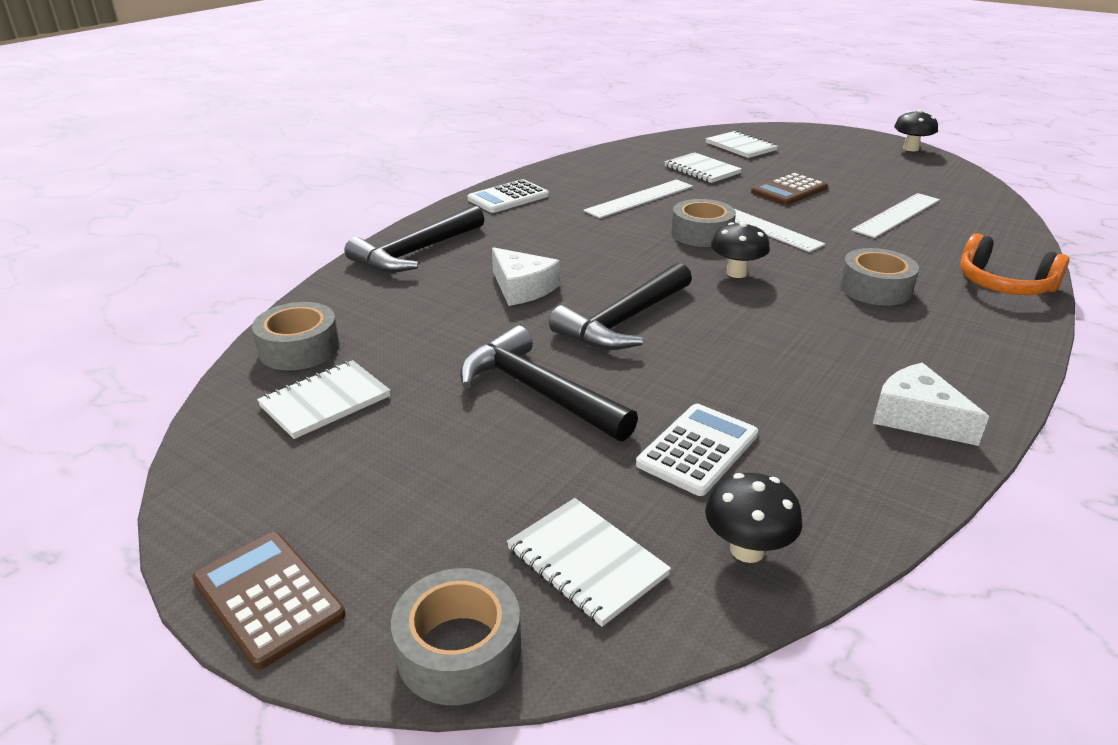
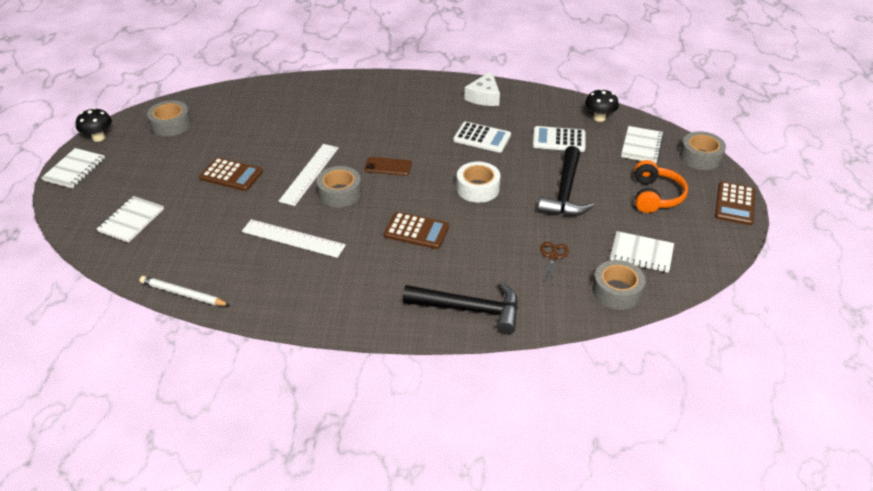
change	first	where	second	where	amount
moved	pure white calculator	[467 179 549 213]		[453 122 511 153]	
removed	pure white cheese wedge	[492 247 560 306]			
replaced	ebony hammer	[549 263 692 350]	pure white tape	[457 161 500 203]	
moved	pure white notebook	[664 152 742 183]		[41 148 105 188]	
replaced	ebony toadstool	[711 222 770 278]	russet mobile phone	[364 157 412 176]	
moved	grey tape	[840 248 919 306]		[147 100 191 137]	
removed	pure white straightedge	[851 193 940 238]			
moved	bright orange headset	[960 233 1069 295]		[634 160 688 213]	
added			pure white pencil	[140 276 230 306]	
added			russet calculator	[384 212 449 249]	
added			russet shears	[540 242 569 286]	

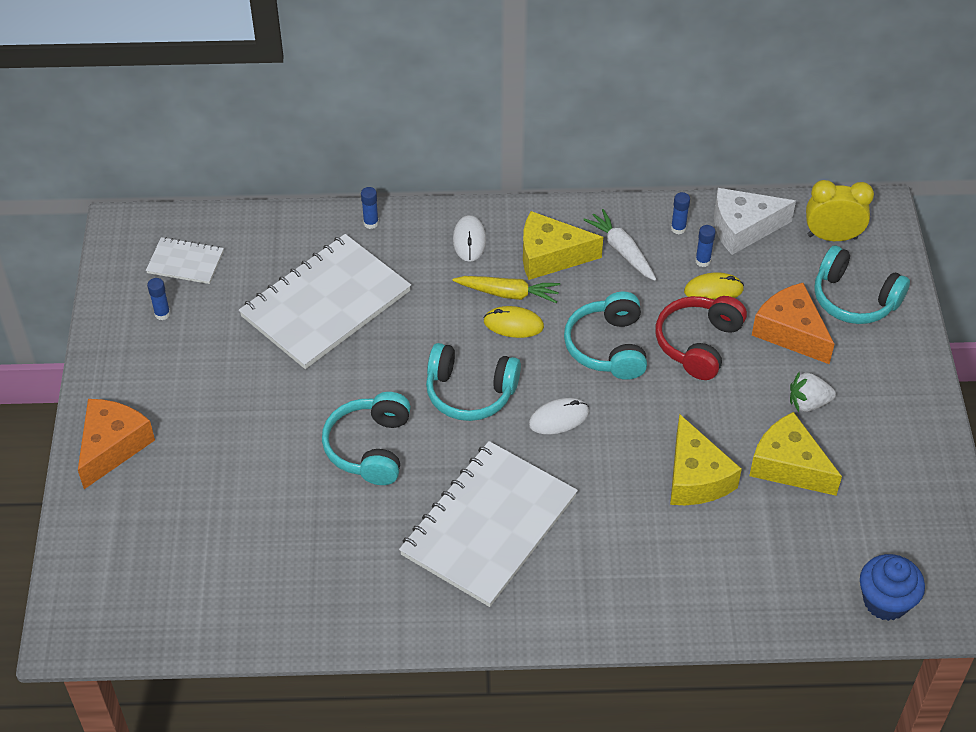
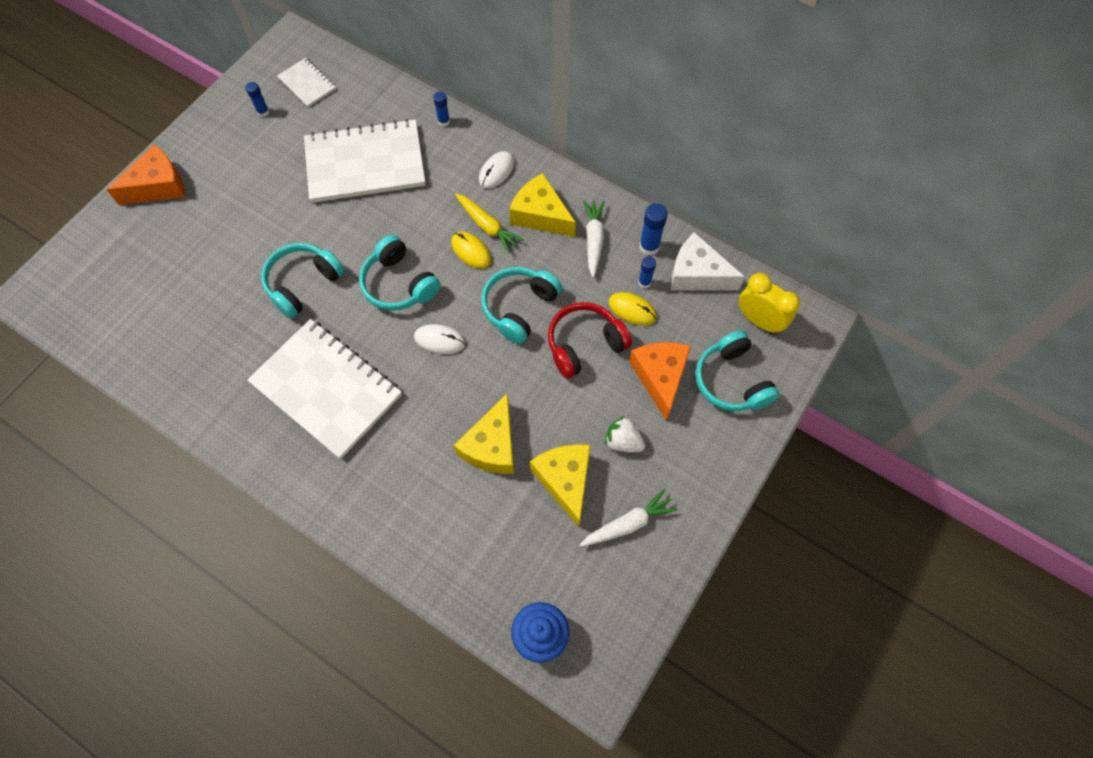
change	first	where	second	where	amount
turned	pure white notebook	[399 441 578 607]		[247 319 402 459]	60 degrees clockwise
resized	cobalt glue stick	[671 192 690 234]		[639 203 668 255]	x1.56
added			pure white toy carrot	[580 489 677 547]	

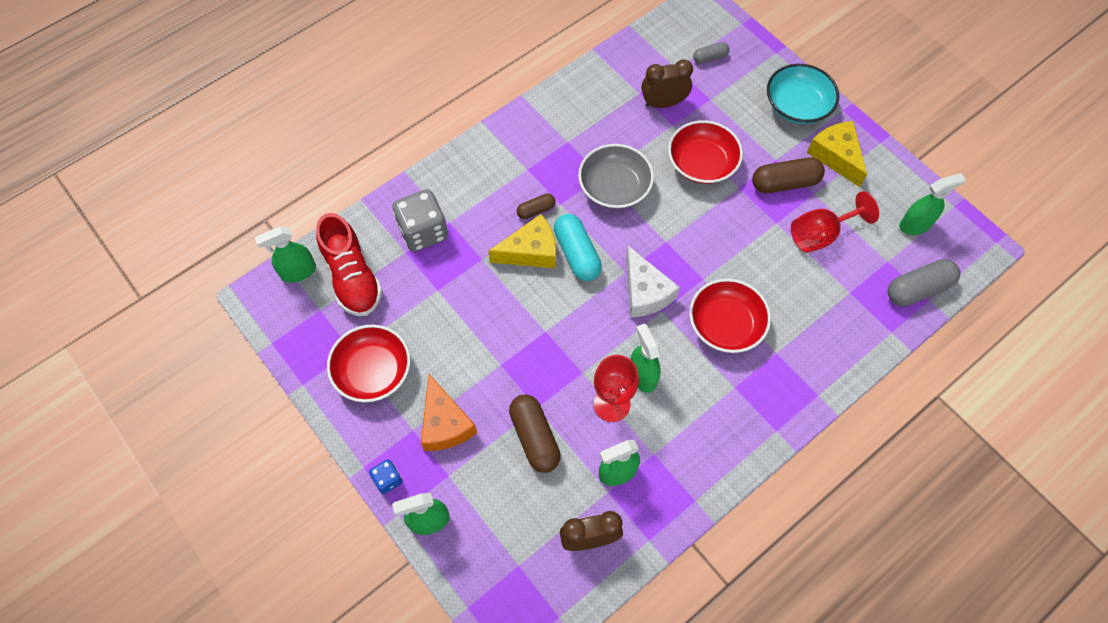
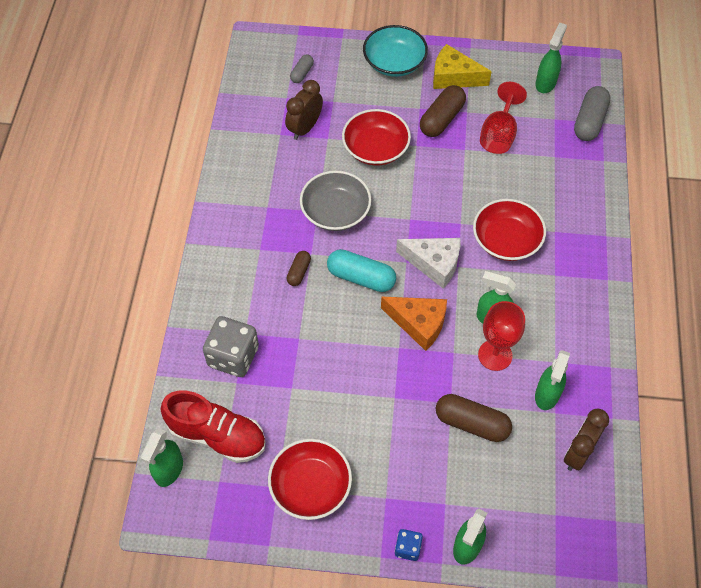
change	first	where	second	where	amount
moved	bright orange cheese wedge	[421 374 477 451]		[381 296 447 351]	
removed	golden cheese wedge	[488 214 556 268]			

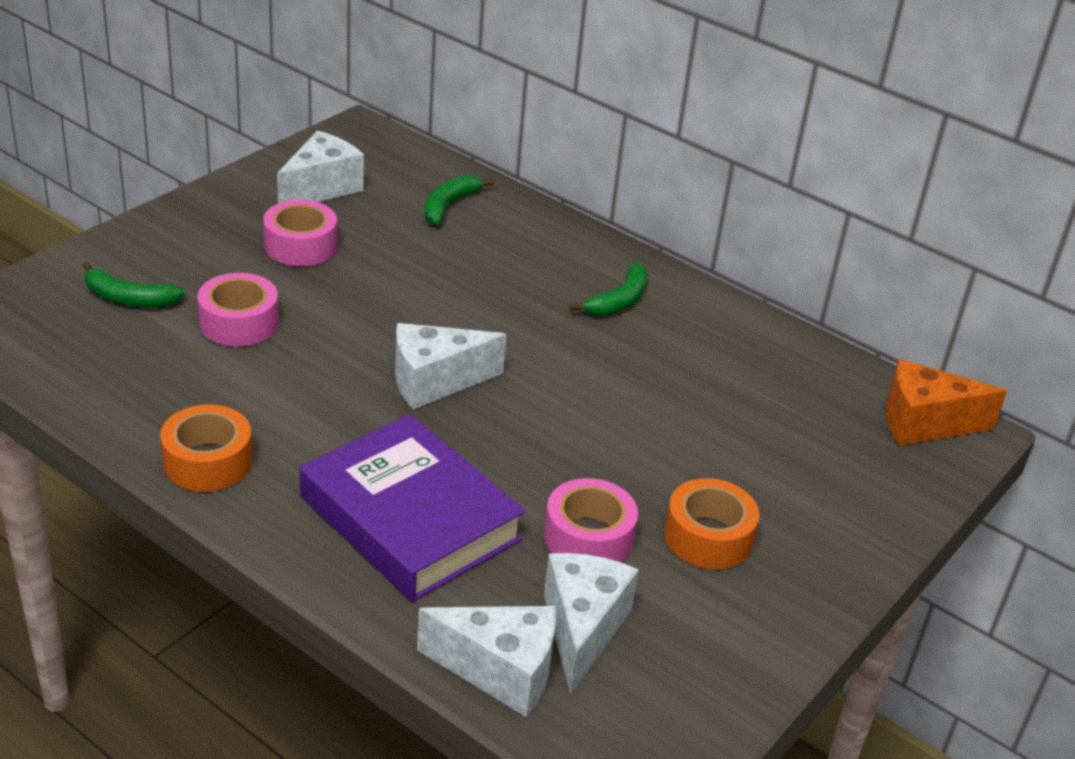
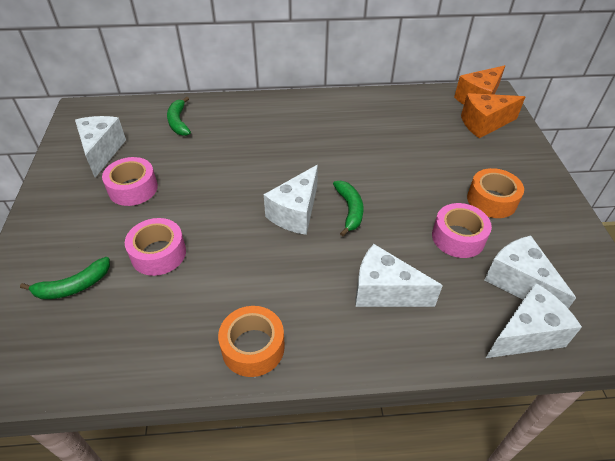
change	first	where	second	where	amount
replaced	purple hardcover	[300 414 525 602]	pure white cheese wedge	[356 244 443 307]	
moved	emerald toy banana	[570 263 648 316]		[333 181 363 236]	
added			bright orange cheese wedge	[461 93 525 138]	

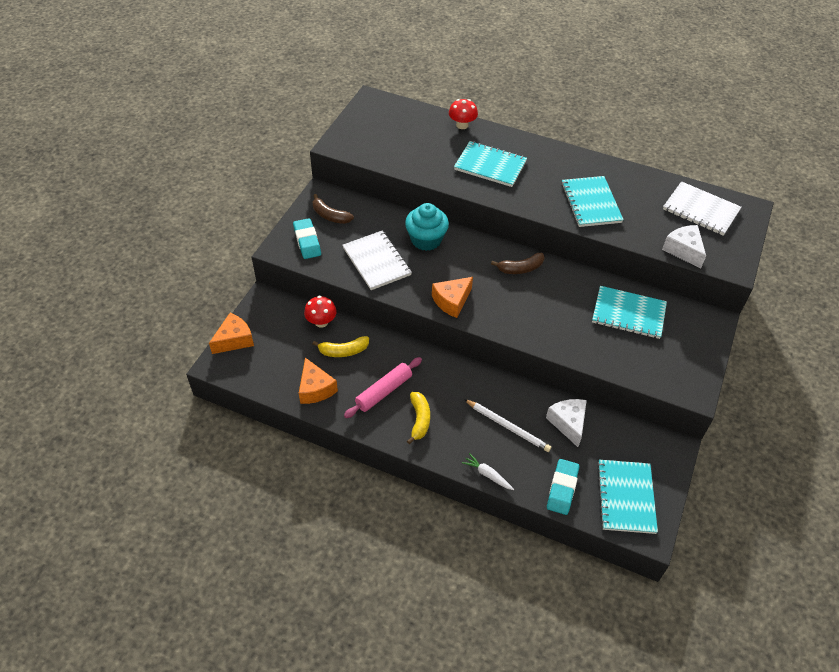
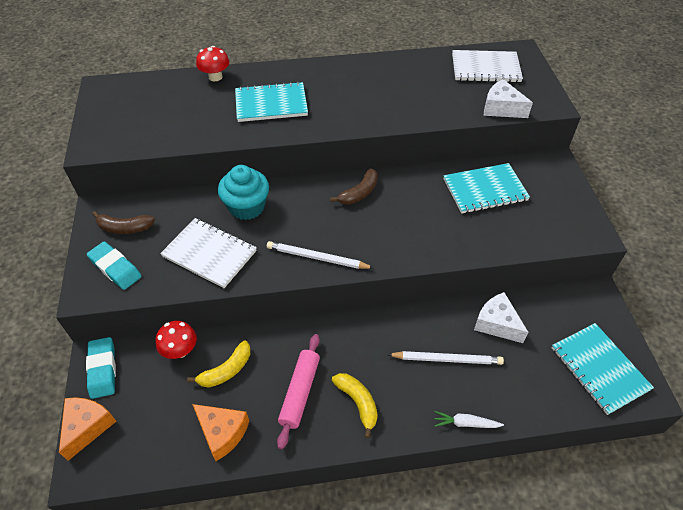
change	first	where	second	where	amount
replaced	bright orange cheese wedge	[432 277 473 318]	pure white pencil	[267 241 374 269]	
moved	teal gum eraser	[547 459 579 515]		[86 337 116 399]	
removed	teal notebook	[561 176 624 227]			

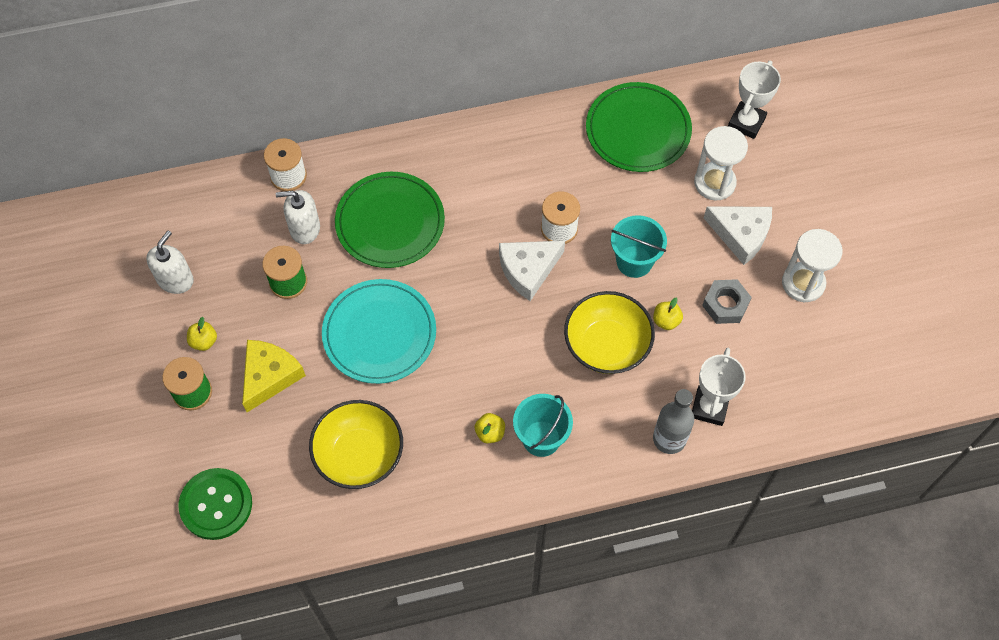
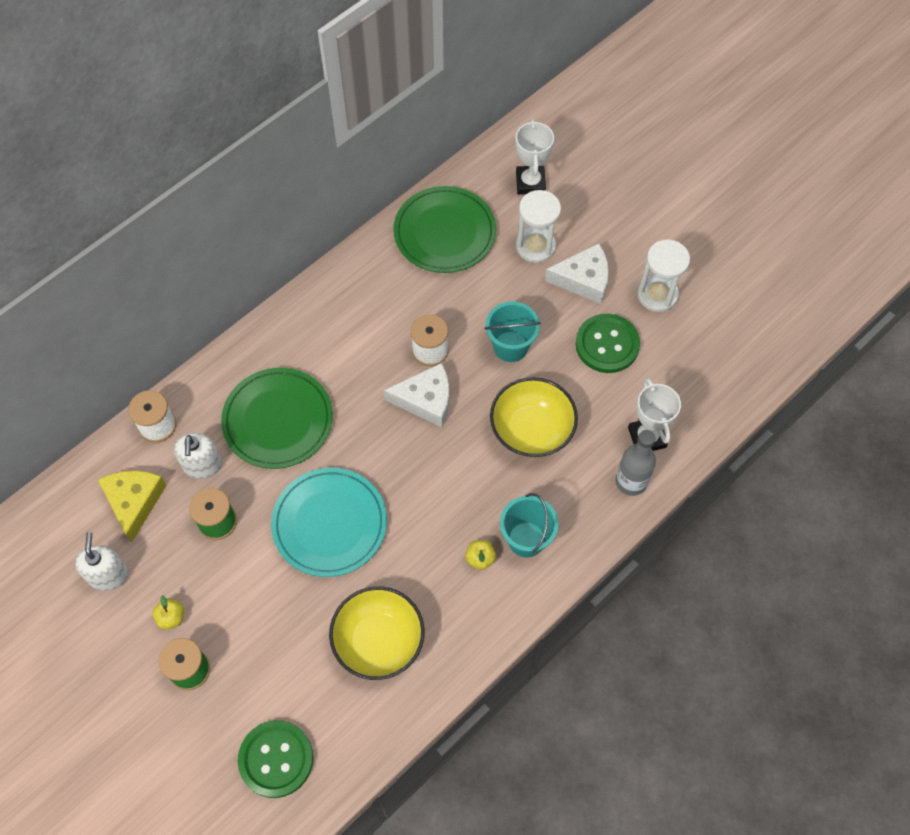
change	first	where	second	where	amount
moved	golden cheese wedge	[242 340 306 412]		[97 471 167 543]	
turned	pure white soap dispenser	[276 190 320 244]		[174 433 222 479]	60 degrees counterclockwise
turned	pure white cheese wedge	[499 241 565 301]		[384 363 449 427]	120 degrees counterclockwise
removed	golden apple	[653 297 683 330]			
replaced	grey hex nut	[702 279 752 324]	emerald sewing button	[575 314 640 373]	

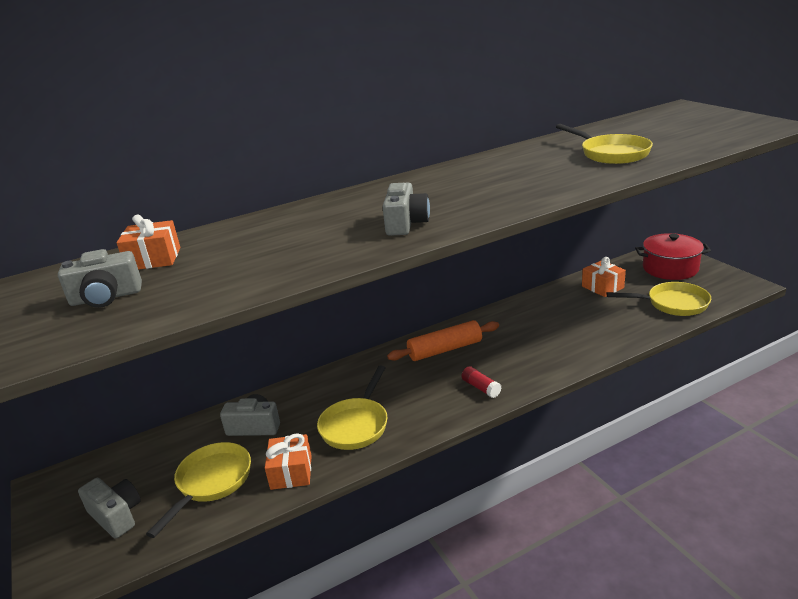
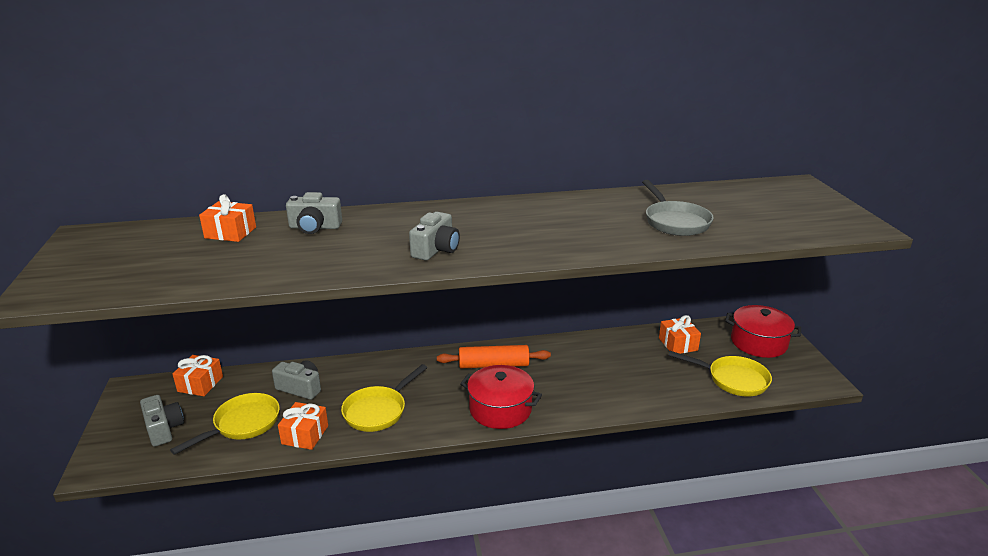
change	first	where	second	where	amount
moved	grey photo camera	[58 249 142 308]		[286 192 342 234]	
replaced	red glue stick	[461 366 501 398]	red cooking pot	[460 365 542 429]	
recoloured	golden frying pan	[556 124 653 164]	grey frying pan	[642 180 714 236]	
added			bright orange wrapped gift	[173 355 223 396]	

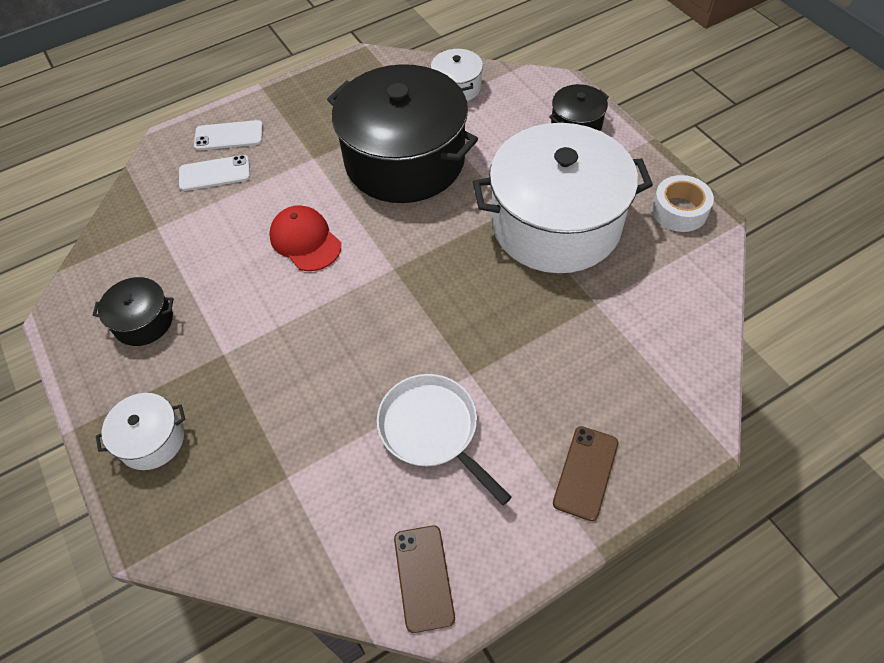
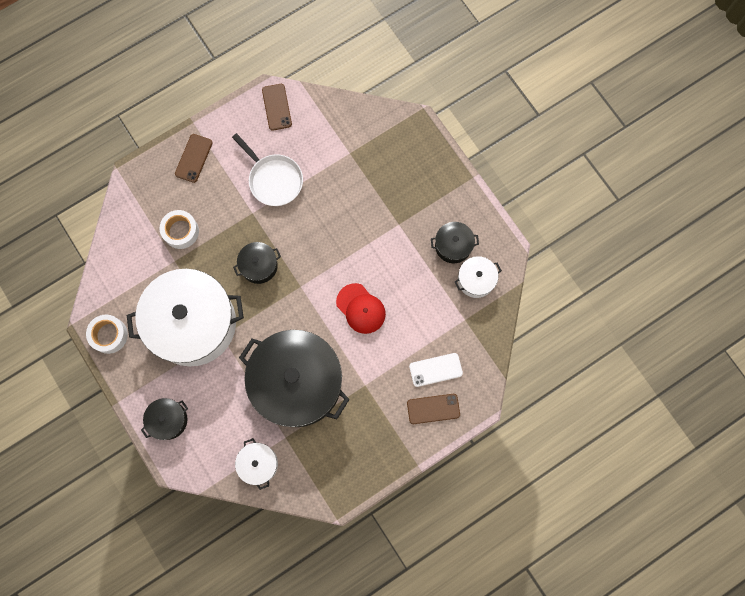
change	first	where	second	where	amount
moved	pure white cooking pot	[96 393 185 470]		[455 256 502 298]	
recoloured	pure white mobile phone	[194 120 263 151]	russet mobile phone	[407 394 460 424]	
added			pure white tape	[160 210 199 249]	
added			ebony cooking pot	[233 242 281 284]	

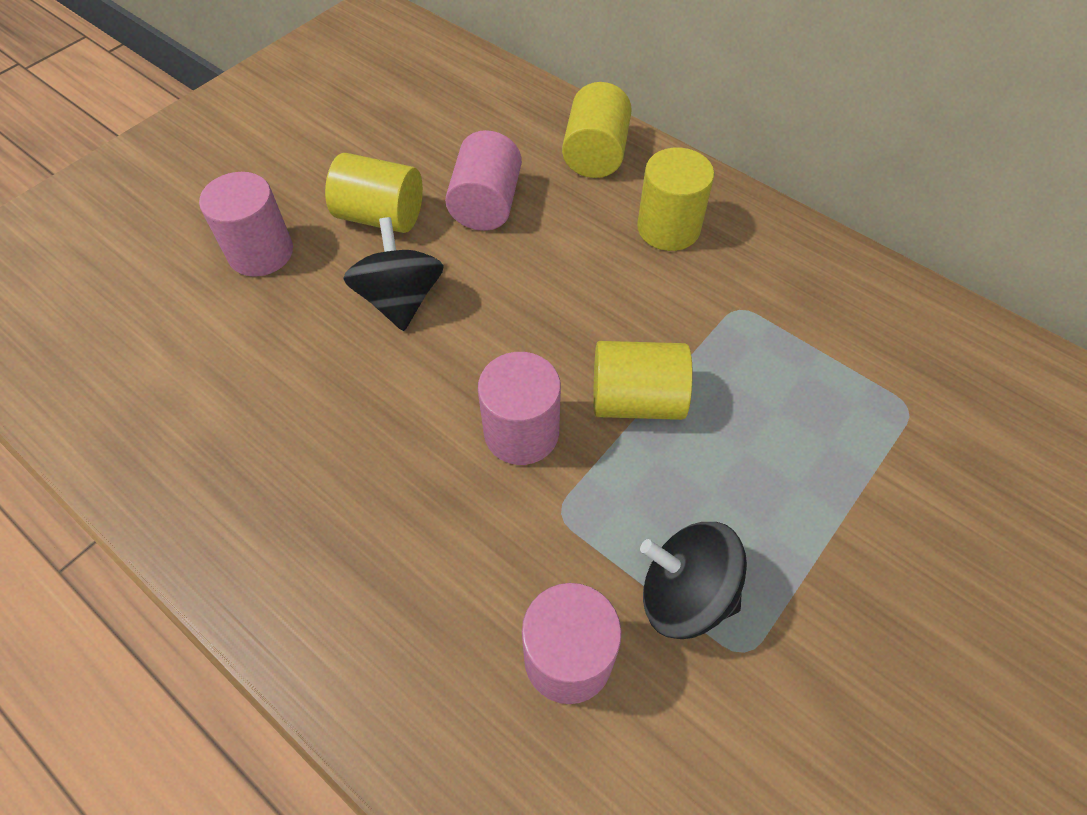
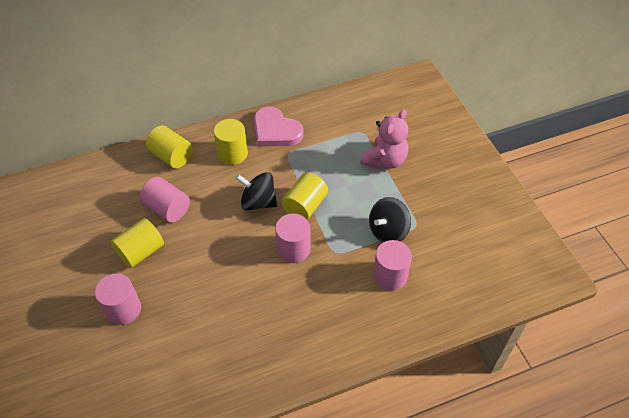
change	first	where	second	where	amount
moved	ebony toy top	[343 217 444 331]		[236 172 277 211]	
added			pink heart	[254 106 304 147]	
added			pink teddy	[360 109 408 169]	

